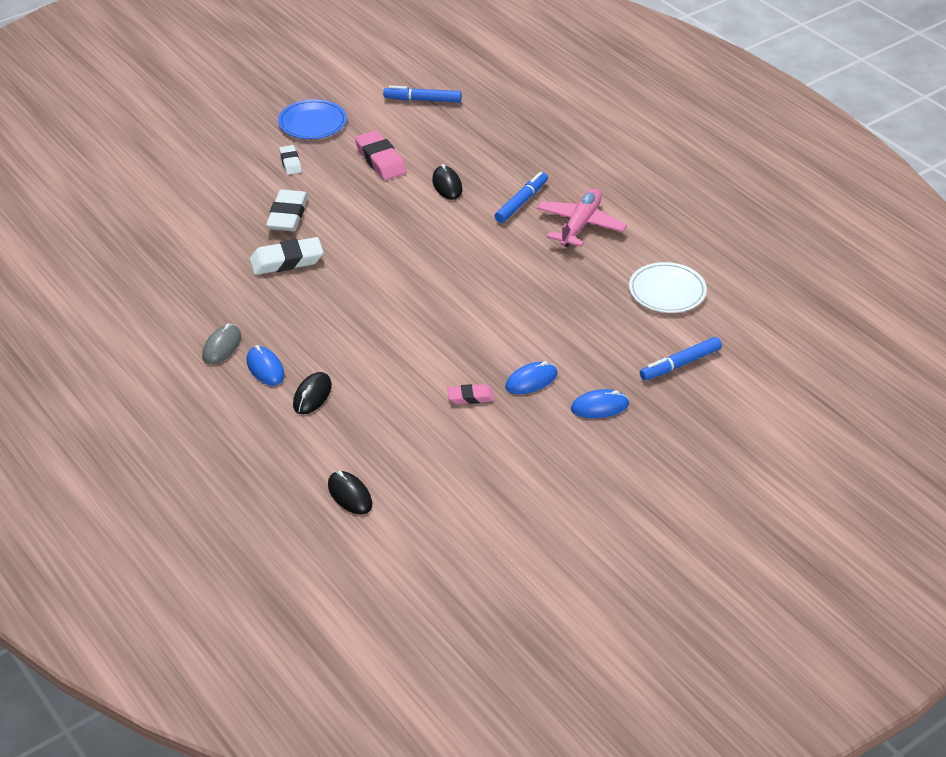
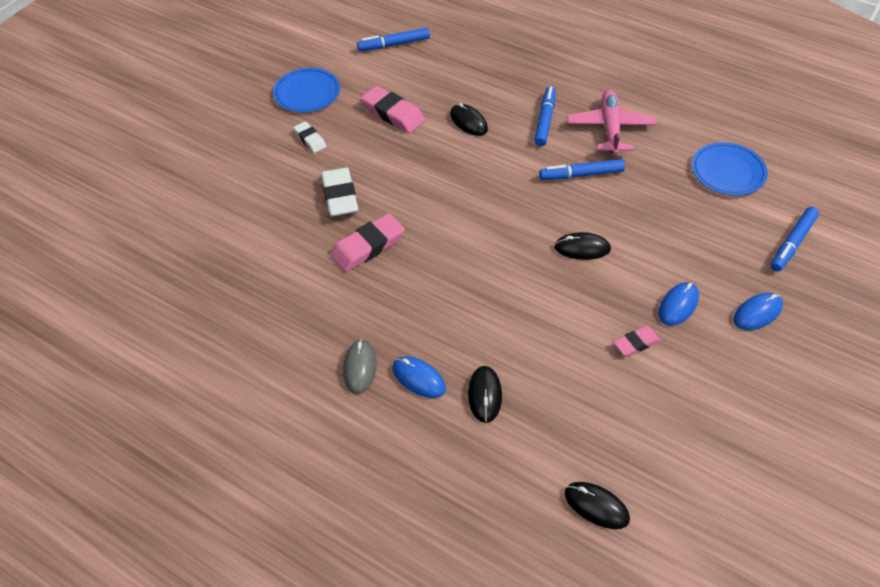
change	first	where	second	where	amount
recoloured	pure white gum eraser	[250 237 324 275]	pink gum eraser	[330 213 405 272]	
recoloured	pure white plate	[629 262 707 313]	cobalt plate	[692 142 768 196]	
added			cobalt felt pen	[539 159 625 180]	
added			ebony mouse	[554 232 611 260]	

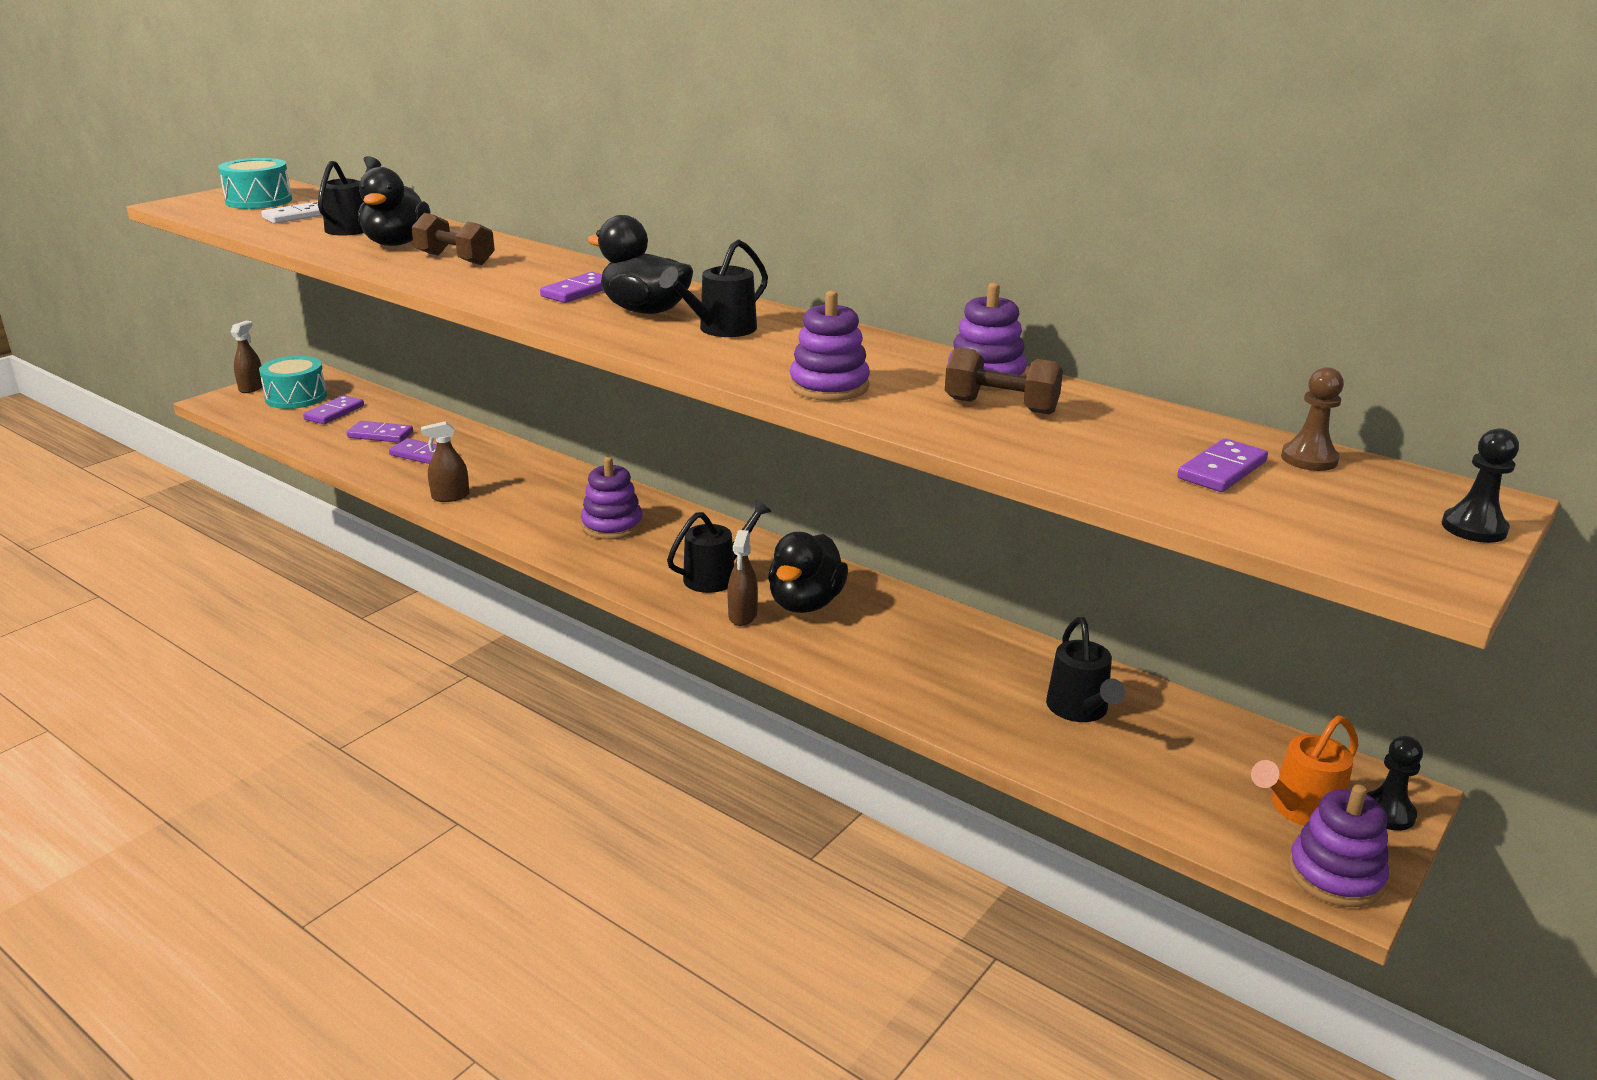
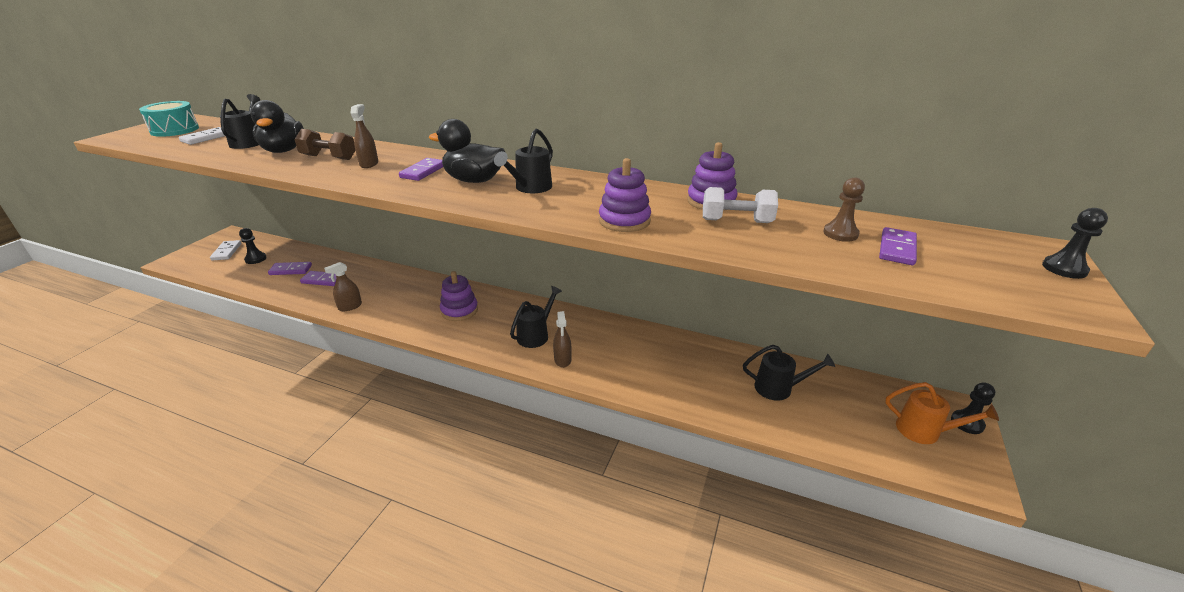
change	first	where	second	where	amount
moved	russet sprayer	[231 321 263 393]		[351 104 378 168]	
replaced	teal toy drum	[259 356 327 409]	pure white domino tile	[210 240 242 261]	
replaced	purple domino tile	[303 395 364 424]	ebony game pawn	[239 228 267 264]	
removed	ebony duck	[768 532 848 613]			
recoloured	russet free weight	[945 347 1063 414]	pure white free weight	[703 187 778 223]	
turned	ebony watering pot	[1046 617 1125 722]		[743 345 835 401]	60 degrees counterclockwise
turned	bright orange watering pot	[1251 715 1358 826]		[885 382 999 444]	105 degrees counterclockwise
moved	russet game pawn	[1281 367 1344 471]		[823 177 865 242]	
removed	purple stacking rings	[1288 784 1389 907]			

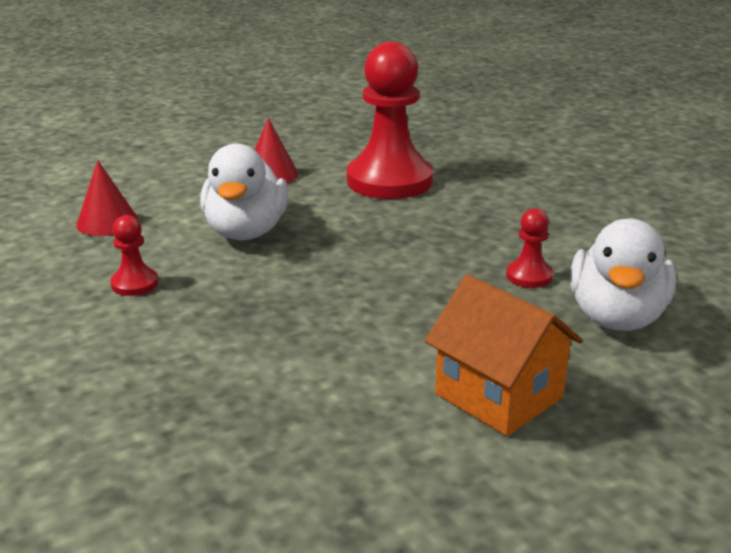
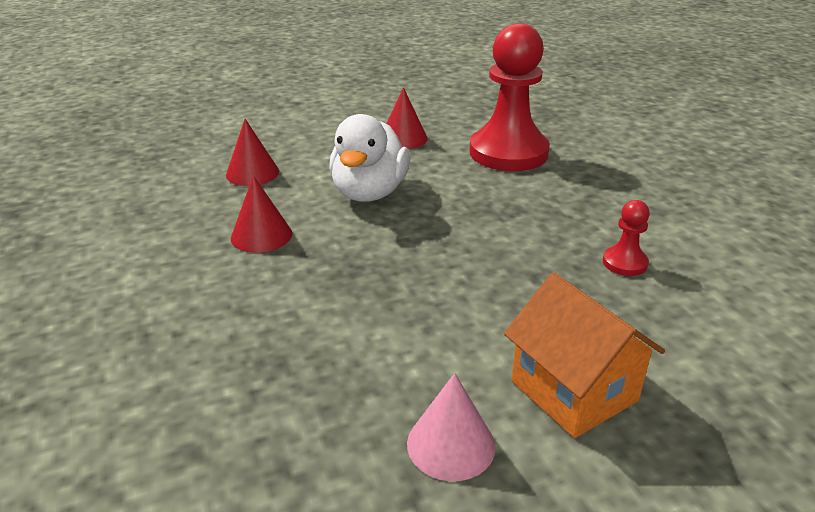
change	first	where	second	where	amount
replaced	red game pawn	[110 215 159 296]	red solid cone	[231 175 292 253]	
removed	pure white duck	[570 219 676 331]			
added			pink solid cone	[407 373 495 481]	

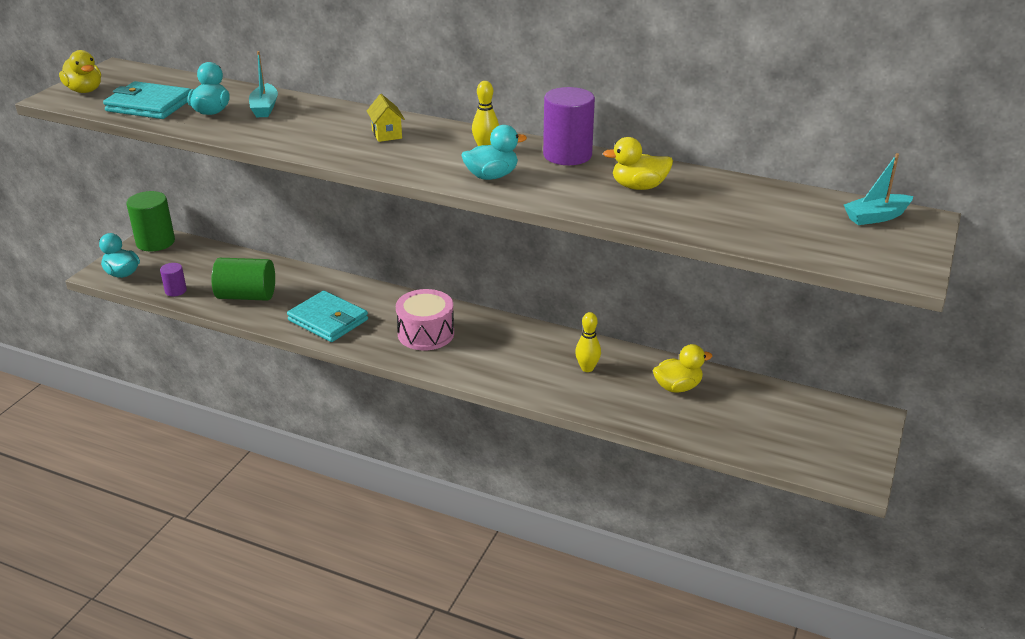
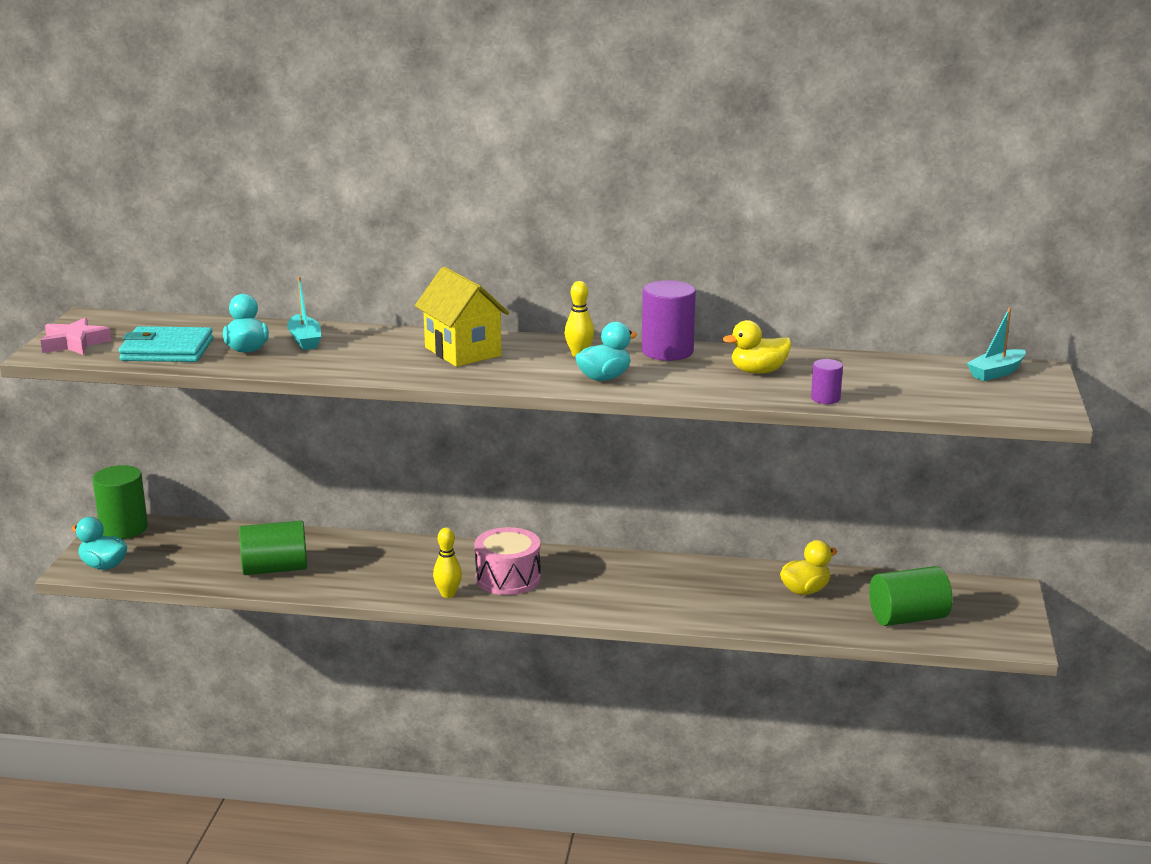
change	first	where	second	where	amount
replaced	golden duck	[59 50 101 93]	pink star shape	[40 317 111 355]	
moved	purple solid cylinder	[160 263 187 297]		[811 359 843 404]	
removed	teal card wallet	[287 291 368 342]			
resized	golden house	[367 94 405 142]		[415 267 509 367]	x1.96
moved	golden tenpin	[575 312 601 372]		[433 528 462 598]	
added			emerald solid cylinder	[869 566 952 626]	

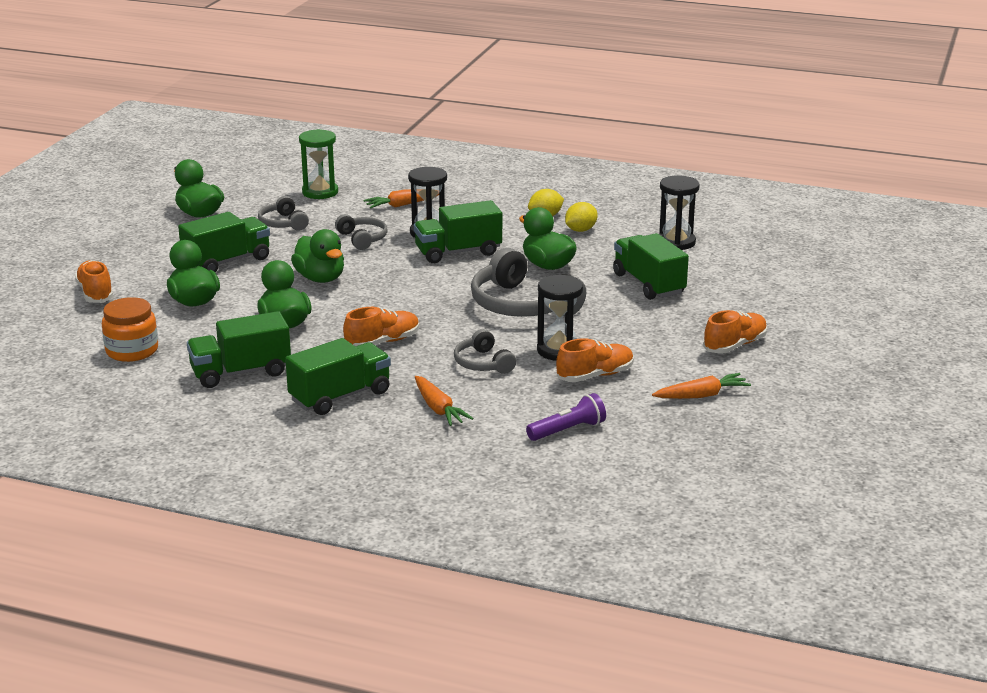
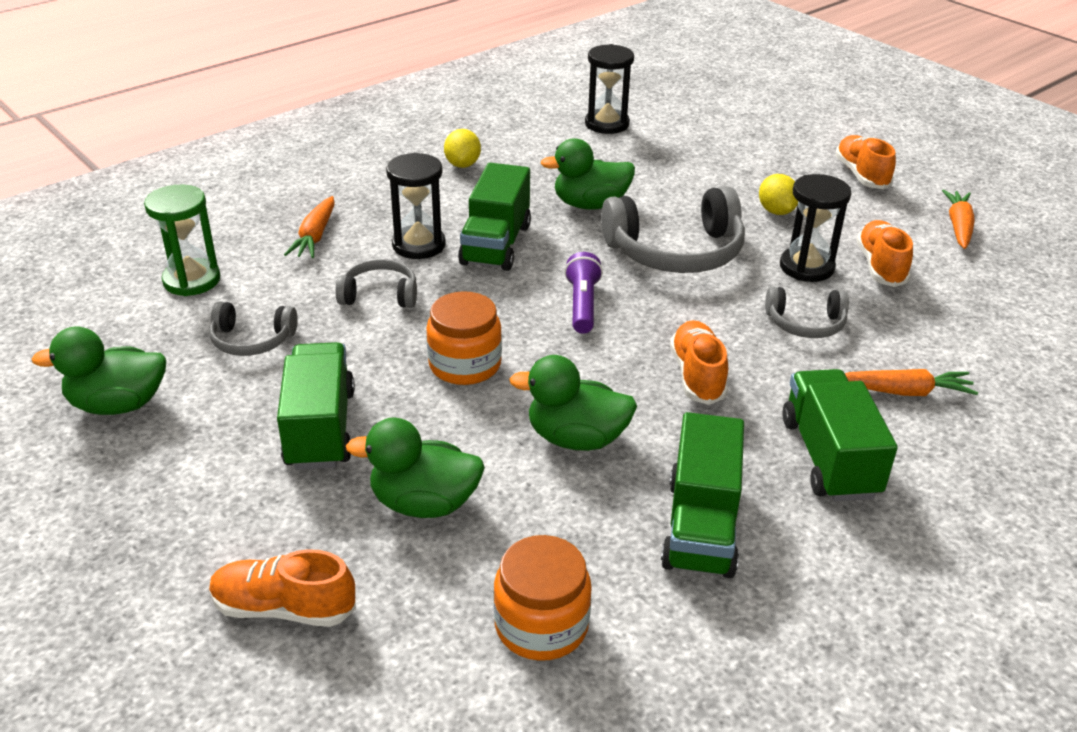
change	first	where	second	where	amount
replaced	emerald duck	[291 229 344 283]	bright orange jam jar	[426 291 502 385]	
moved	purple torch	[526 393 606 441]		[564 252 603 334]	
moved	golden lemon	[565 202 598 232]		[759 174 798 215]	
removed	emerald lorry	[613 233 689 300]			

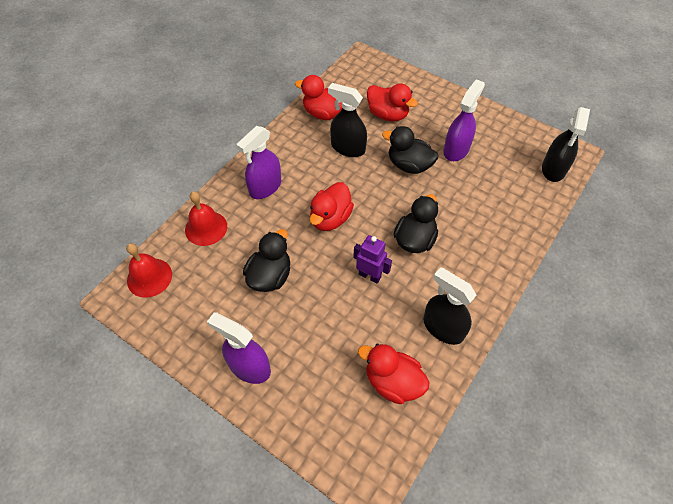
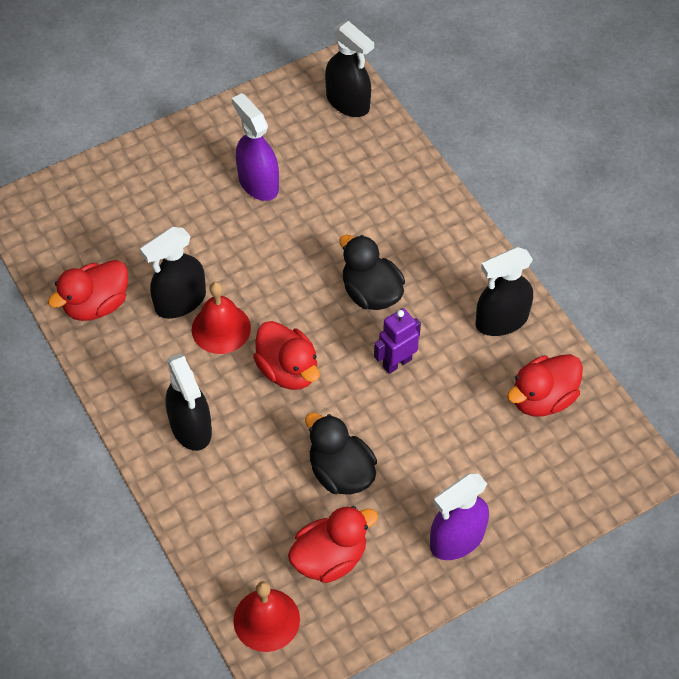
change	first	where	second	where	amount
moved	red hand bell	[185 191 227 246]		[192 282 251 354]	
recoloured	purple sprayer	[236 126 281 199]	ebony sprayer	[166 353 212 451]	
moved	red duck	[367 83 418 121]		[288 506 378 583]	
removed	ebony duck	[382 126 438 174]			

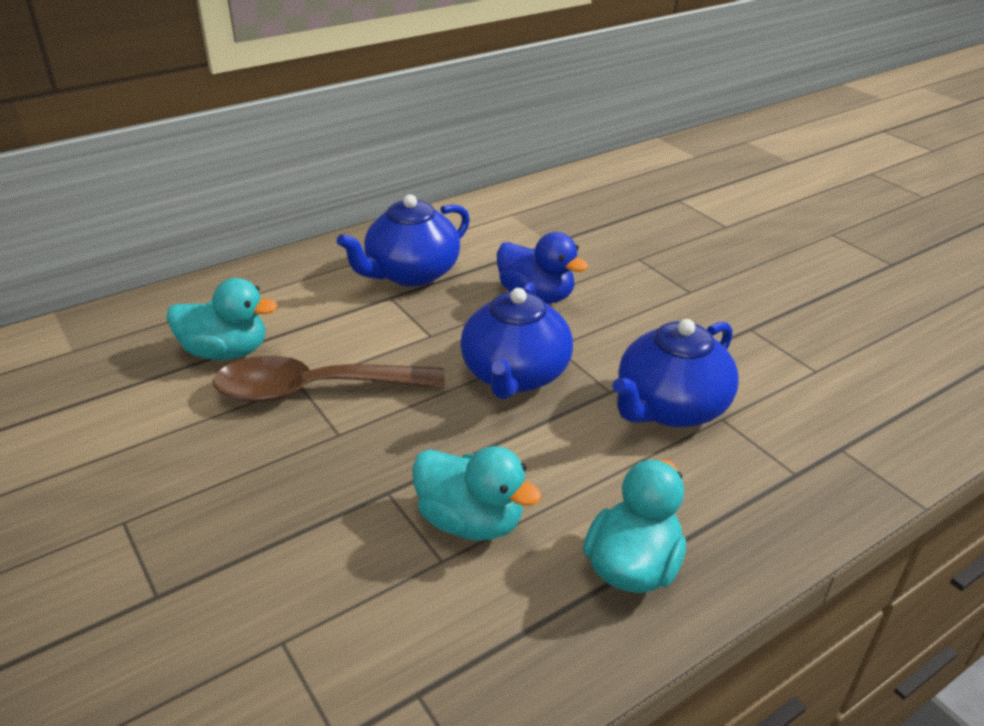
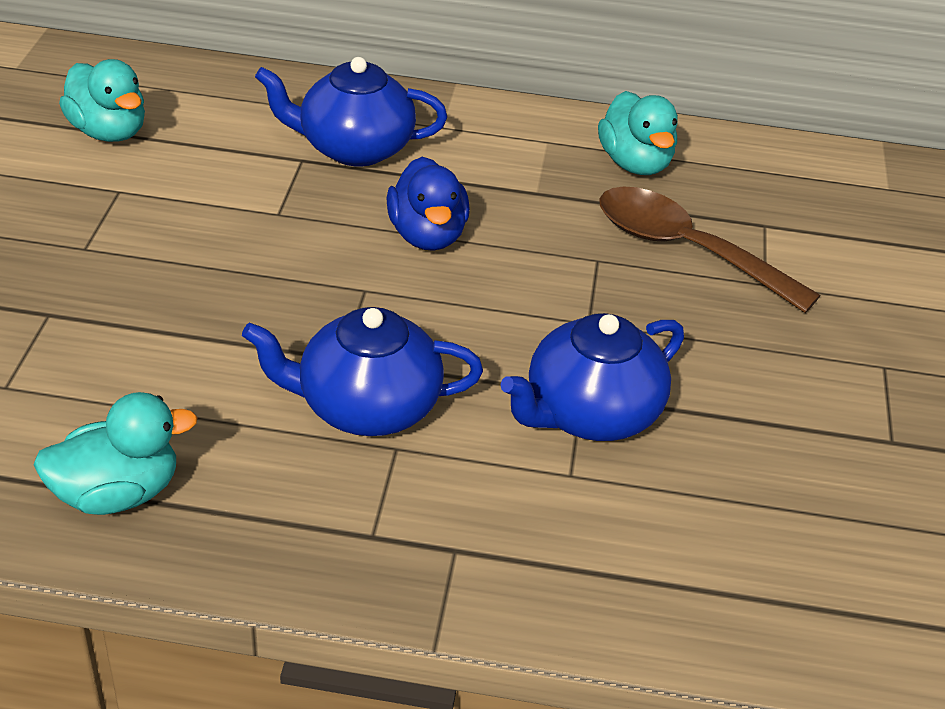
change	first	where	second	where	amount
moved	russet tablespoon	[213 356 445 402]		[599 186 820 313]	
moved	teal duck	[412 446 542 541]		[598 91 678 175]	
moved	cobalt china teapot	[460 282 573 399]		[501 313 684 441]	

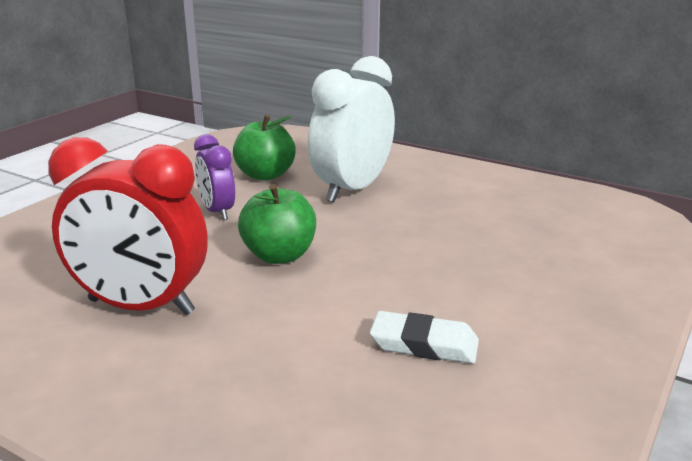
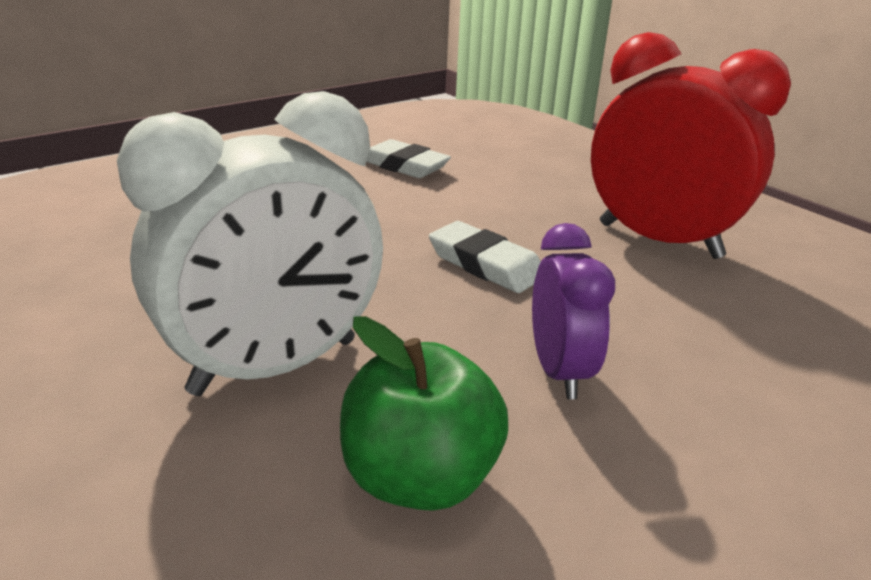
change	first	where	second	where	amount
replaced	emerald apple	[238 184 316 264]	pure white gum eraser	[429 221 541 293]	

